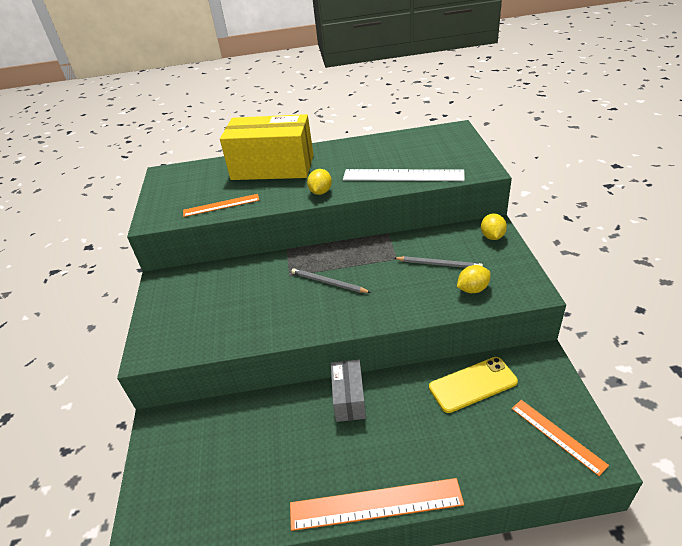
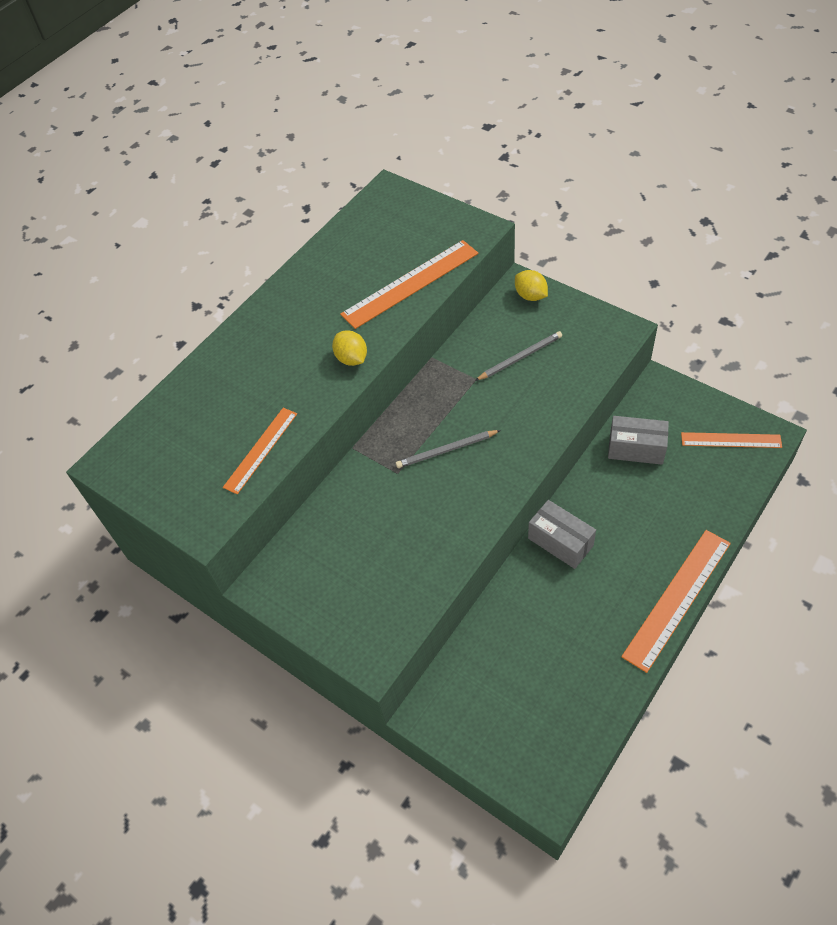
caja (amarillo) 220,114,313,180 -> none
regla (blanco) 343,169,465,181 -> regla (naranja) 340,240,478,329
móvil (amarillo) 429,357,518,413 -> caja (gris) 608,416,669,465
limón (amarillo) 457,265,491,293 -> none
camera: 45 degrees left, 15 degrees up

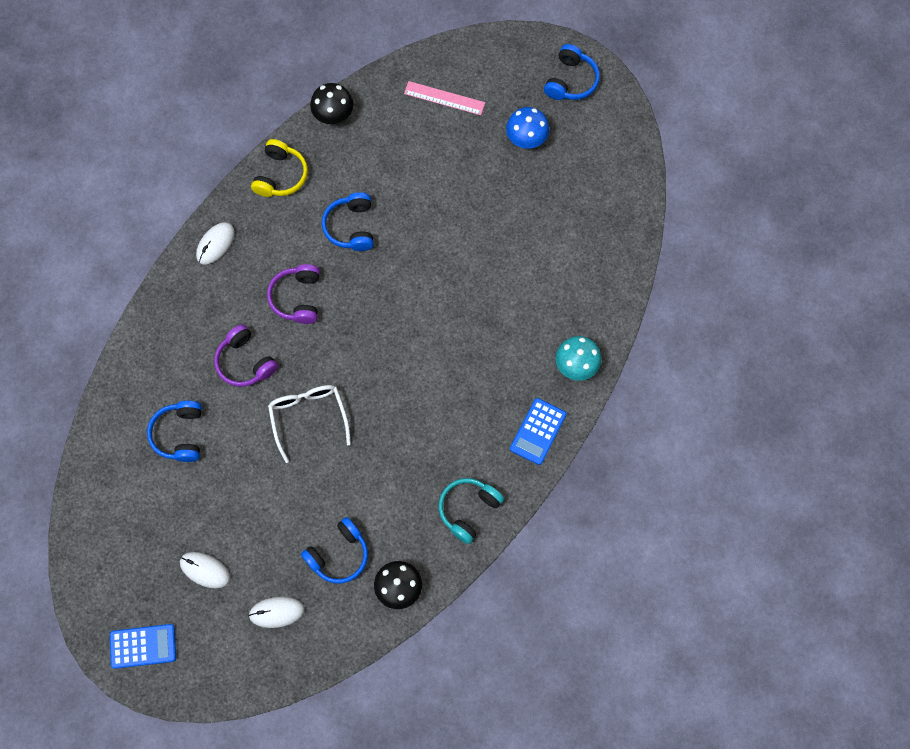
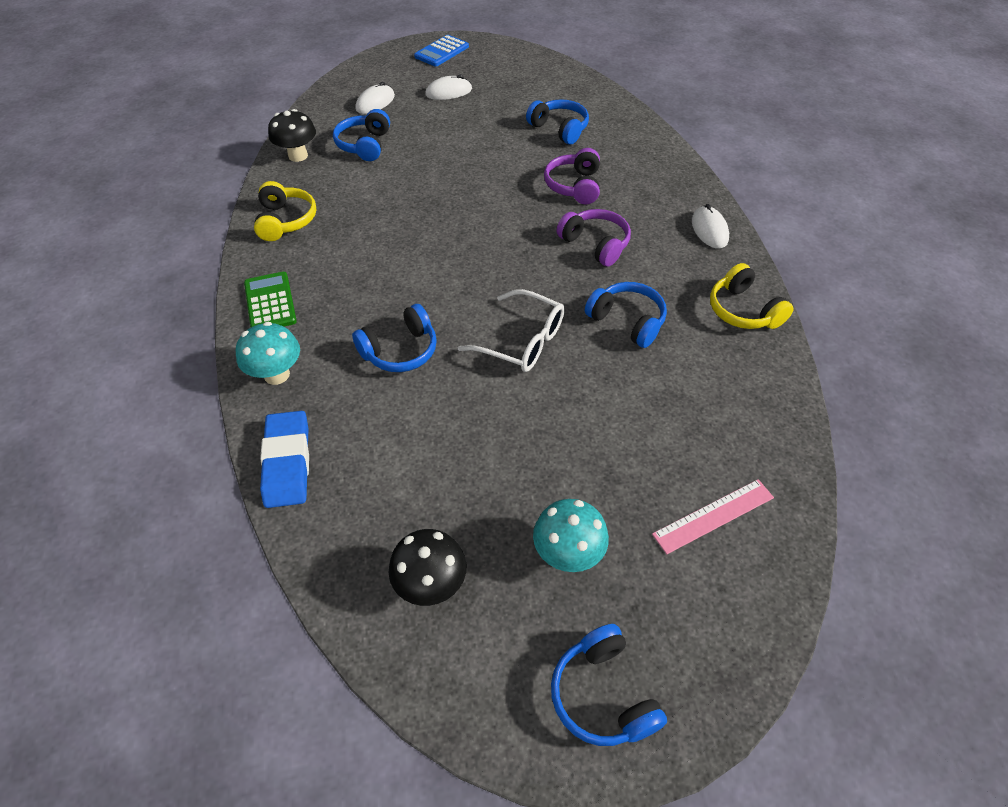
auriculares (morado) 214,324,278,387 -> auriculares (morado) 544,148,600,204, 90 degrees counterclockwise
gafas (blanco) 268,385,351,463 -> gafas (blanco) 458,289,565,372, moved
seta (negro) 310,83,353,124 -> seta (negro) 389,529,466,606, moved
auriculares (turquesa) 439,478,504,544 -> auriculares (amarillo) 254,181,316,241
seta (azul) 506,107,549,149 -> seta (turquesa) 533,499,609,572
calculadora (azul) 510,398,566,465 -> calculadora (verde) 244,272,297,327
none -> goma de borrar (azul) 260,411,309,508
none -> auriculares (azul) 352,304,437,372
camera: 135 degrees right, 20 degrees down

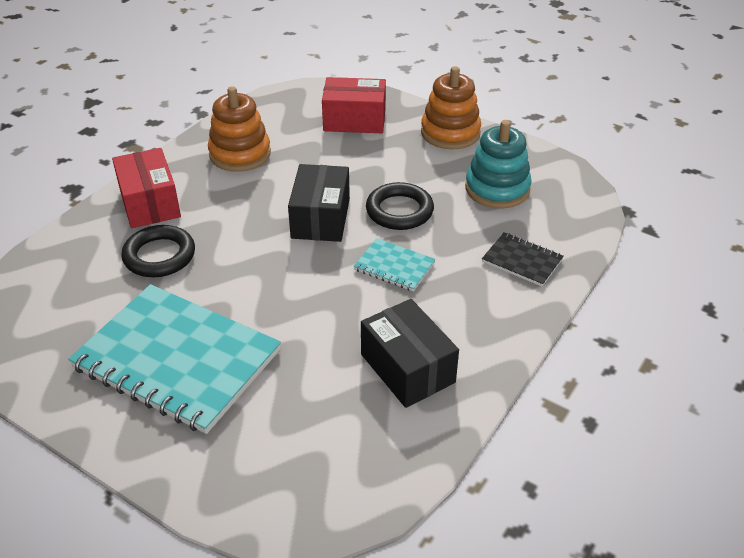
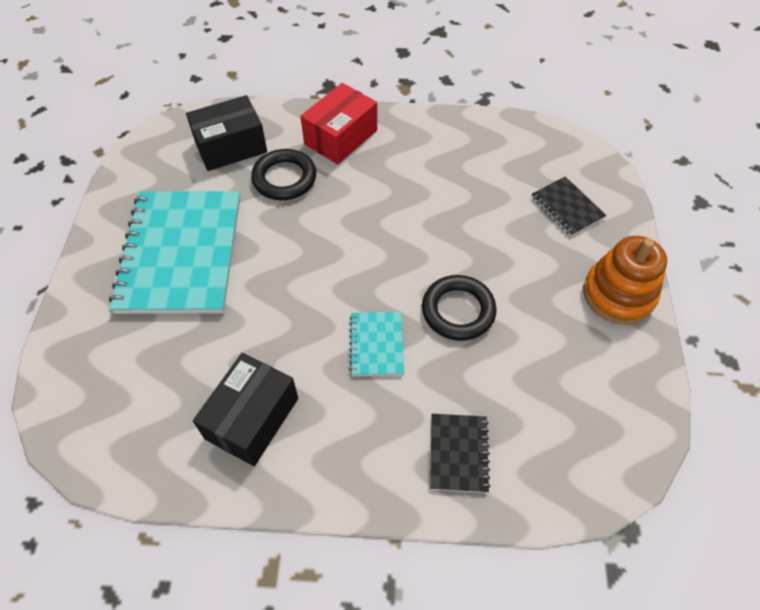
juguete apilable (naranja) 208,86,271,172 -> none
caja (negro) 288,164,350,242 -> caja (negro) 186,95,267,171, moved
caja (rojo) 322,77,386,133 -> cuaderno (negro) 531,176,606,236
juguete apilable (turquesa) 465,120,532,208 -> none
camera: 60 degrees right, 15 degrees up

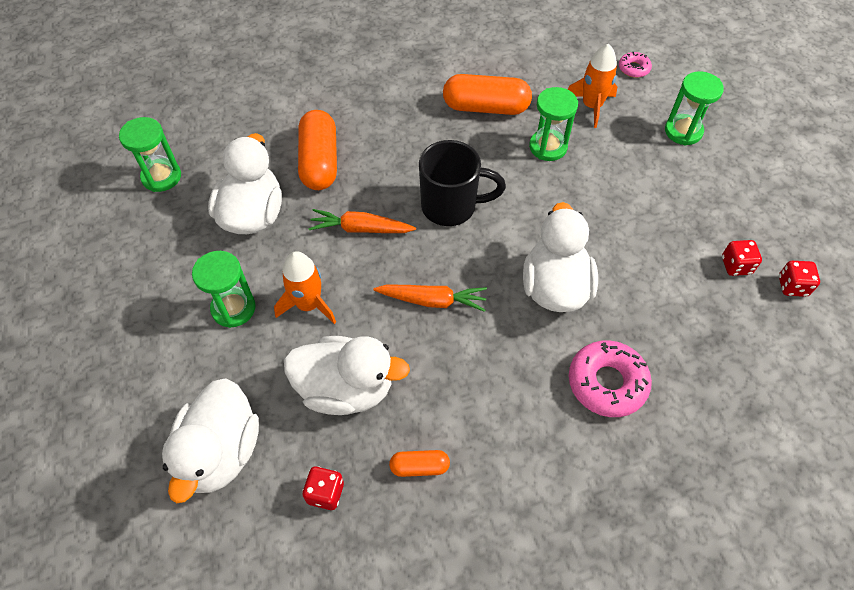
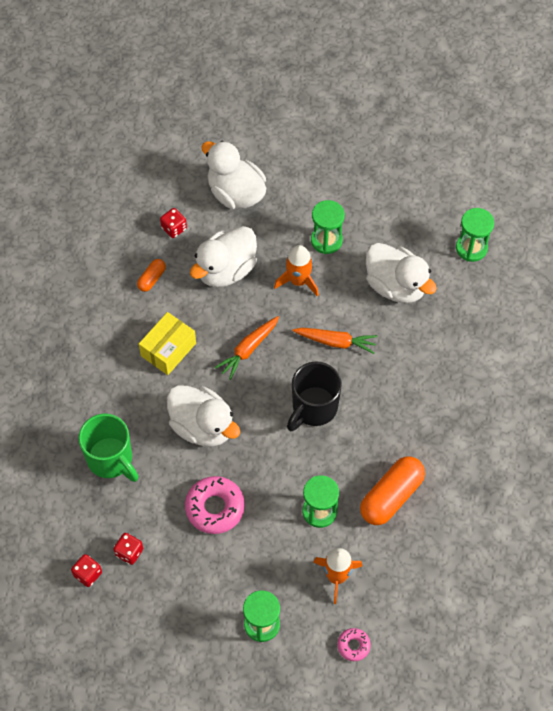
cápsula (naranja) 298,110,337,190 -> none
zanahoria (naranja) 308,209,416,233 -> zanahoria (naranja) 292,328,377,354, 60 degrees clockwise
rosquilla (rosa) 569,340,652,417 -> rosquilla (rosa) 185,476,245,534, moved
none -> taza (verde) 78,414,139,482
none -> caja (amarillo) 139,312,196,375
camera: 125 degrees right, 5 degrees up

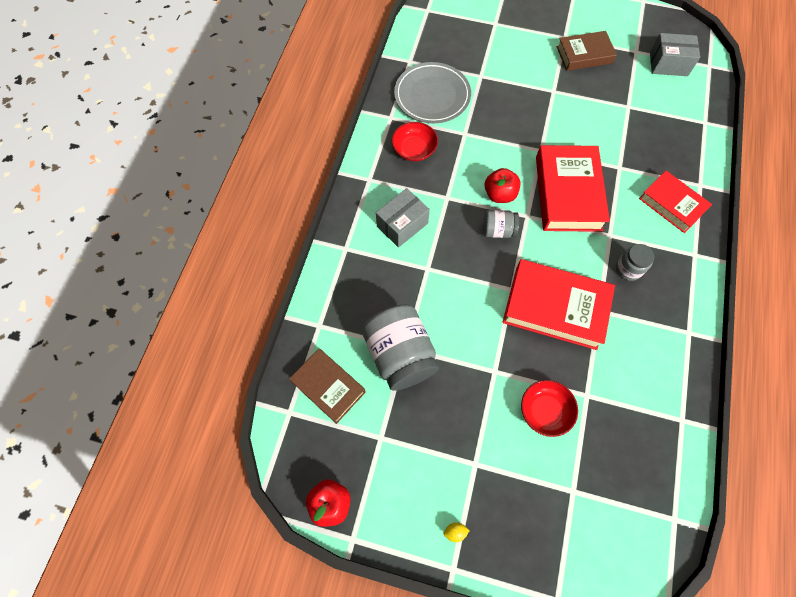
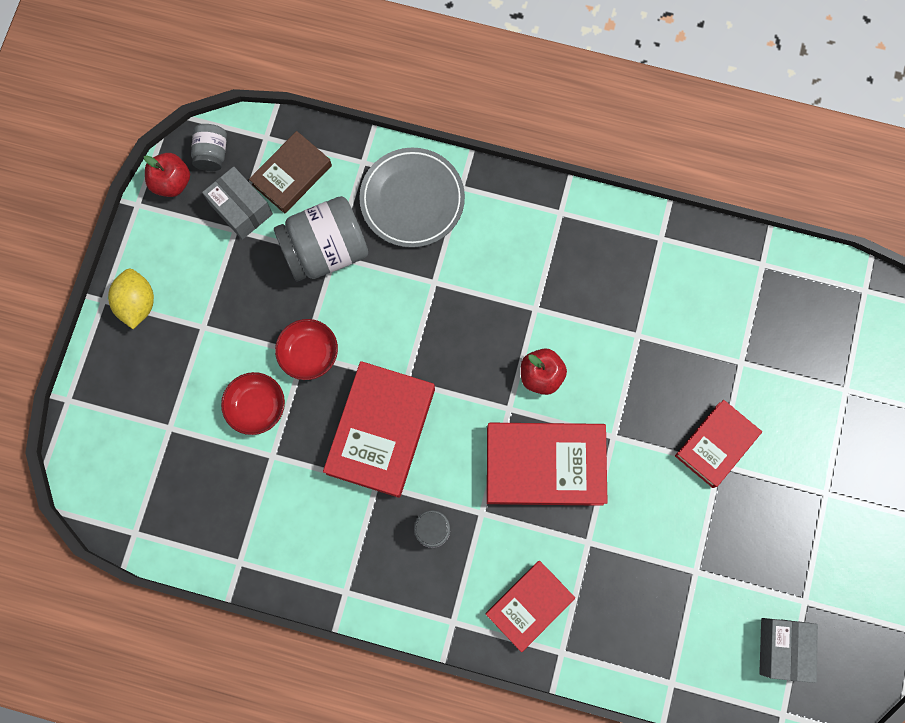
caja (gris) 376,188,430,247 -> caja (gris) 202,166,273,240, moved
cuenco (rojo) 392,122,438,161 -> cuenco (rojo) 275,319,338,380, moved
plato (gris) 394,62,471,123 -> plato (gris) 359,148,465,248, moved
limón (amarillo) 444,522,470,542 -> limón (amarillo) 108,269,154,329, x2.31
tarro (gris) 483,210,519,238 -> tarro (gris) 191,124,227,171, moved
libro (marrón) 557,31,617,71 -> none
none -> libro (rojo) 675,400,762,488
camera: 90 degrees right, 10 degrees up

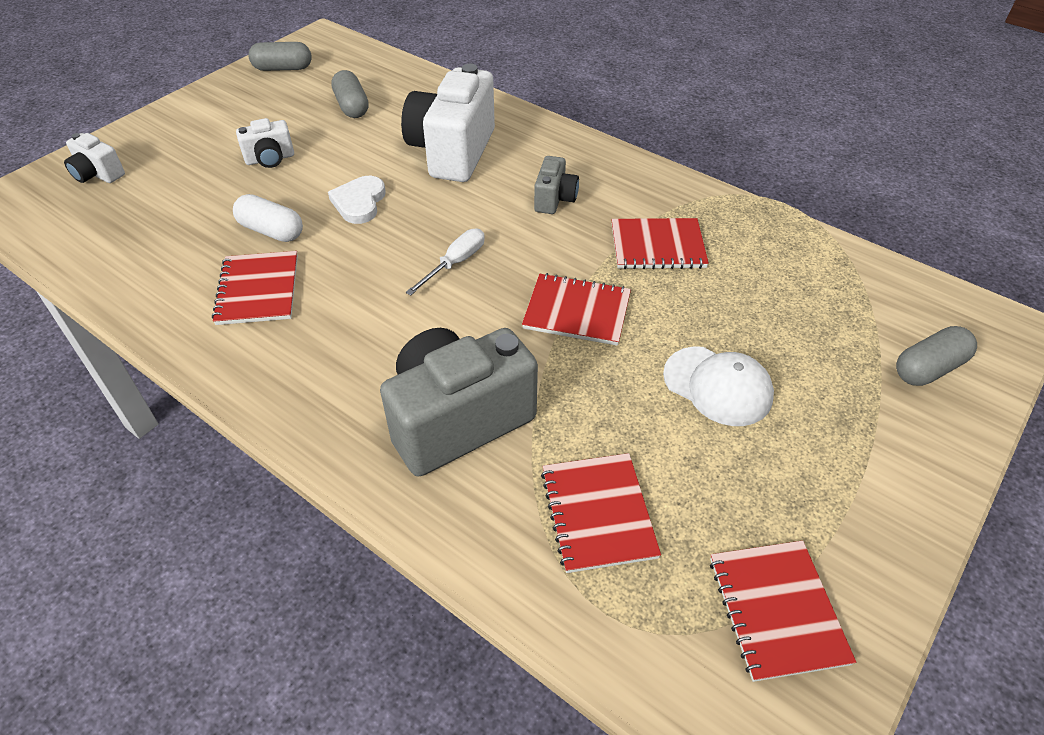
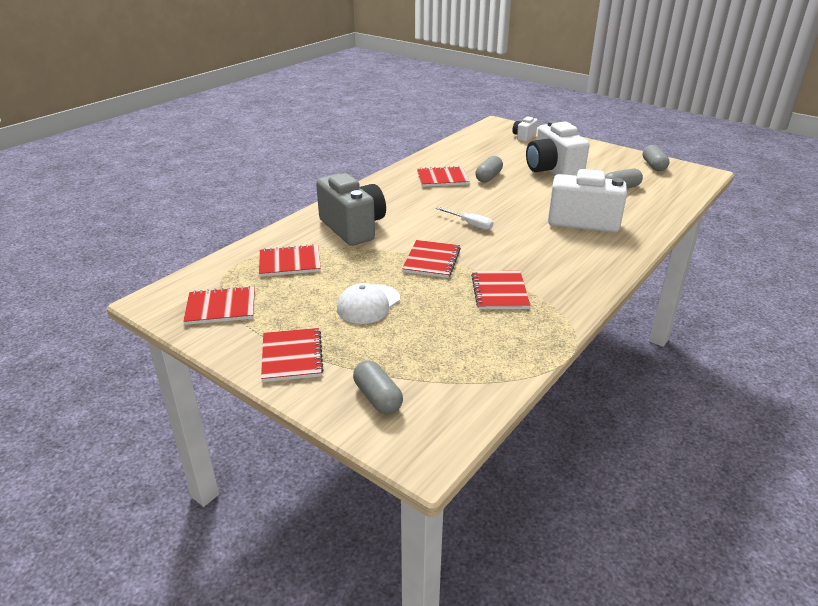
cápsula (blanco) 233,194,303,242 -> cápsula (gris) 475,156,503,183
cámara (blanco) 236,118,294,168 -> cámara (blanco) 526,120,589,176, x2.08
corazón (blanco) 328,176,386,224 -> none
cámara (gris) 534,156,579,214 -> none
none -> cuaderno (rojo) 261,328,323,382
camera: 90 degrees right, 15 degrees down

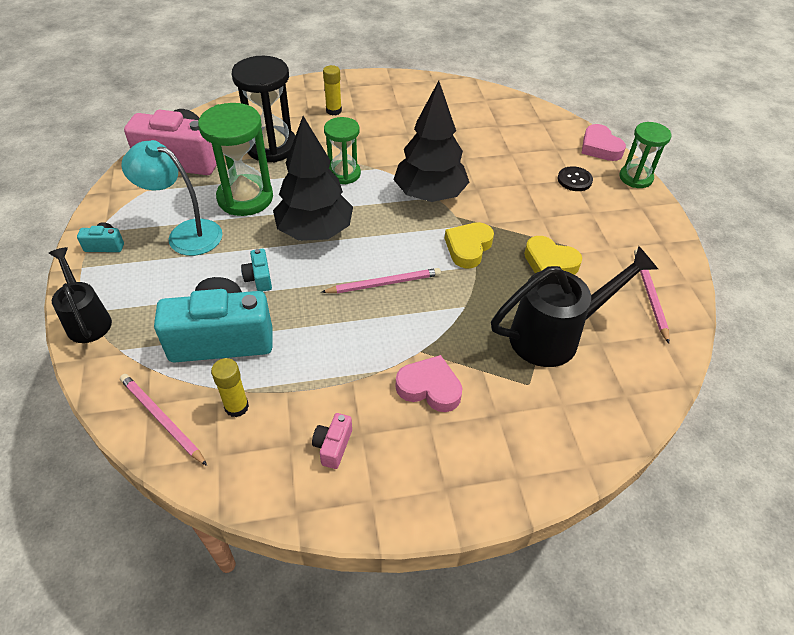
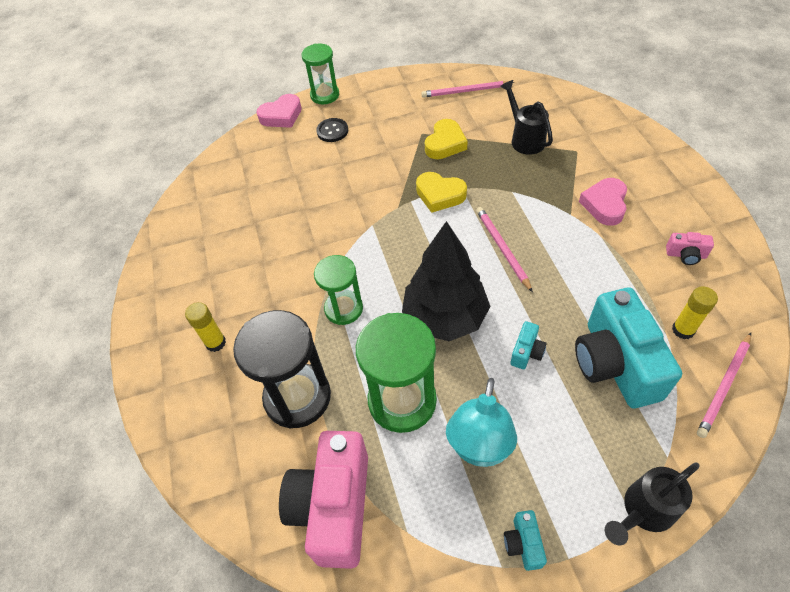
cámara (turquesa) 241,249,272,292 -> cámara (turquesa) 511,321,547,369, 45 degrees counterclockwise
árbol (negro) 393,81,469,202 -> none
regadera (negro) 491,246,658,367 -> regadera (negro) 500,80,553,155, x0.63
camera: 90 degrees left, 5 degrees up

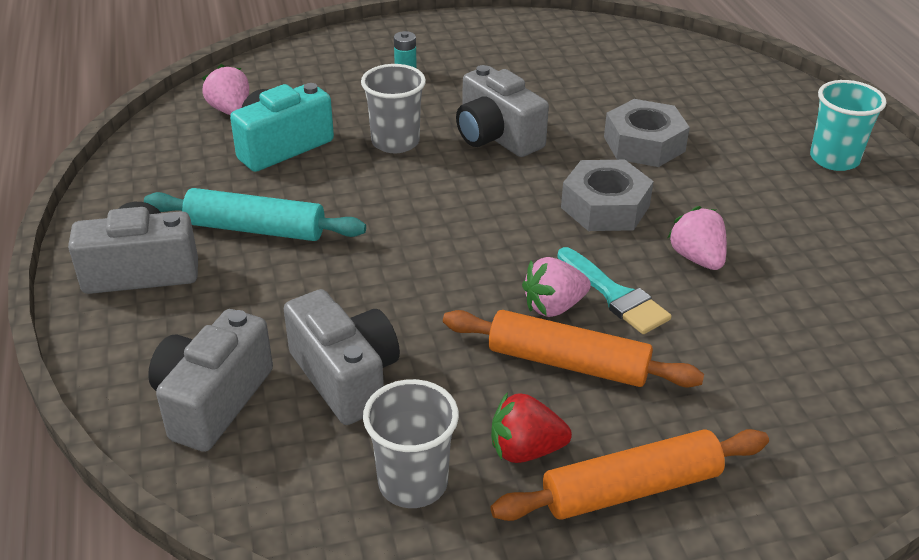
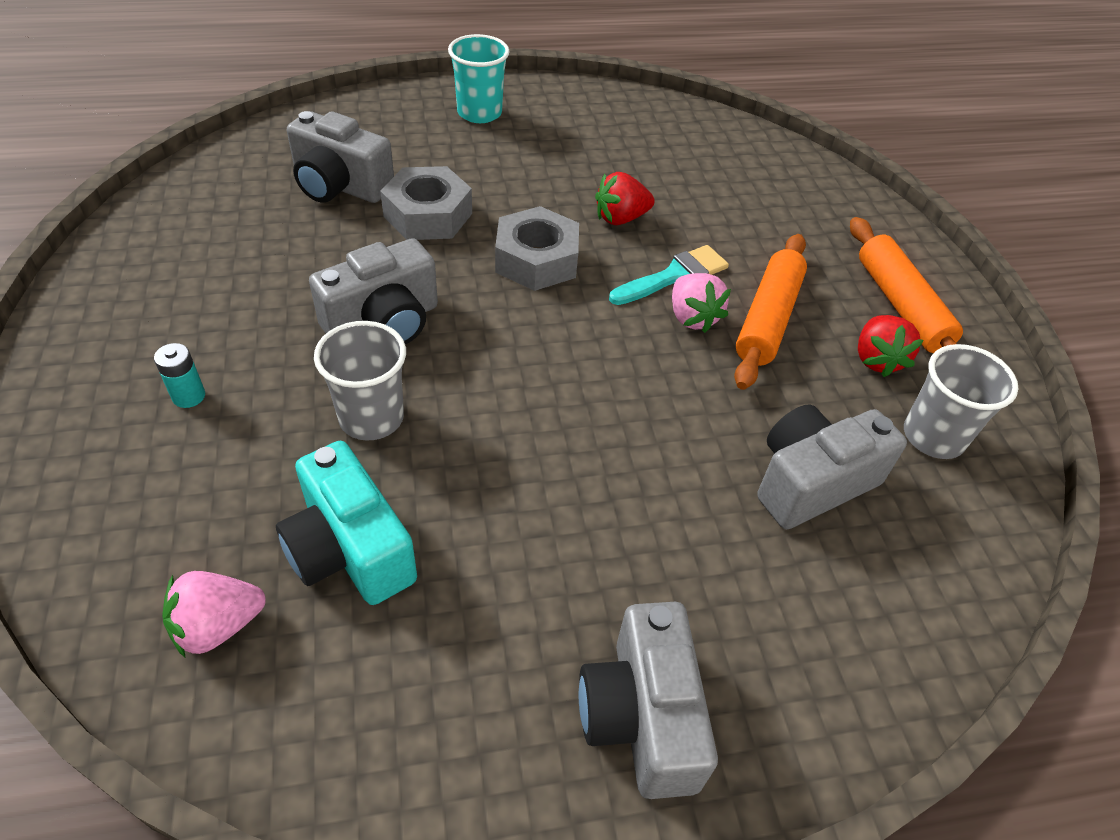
rodillo (turquesa) 144,188,366,241 -> none
cámara (gris) 148,309,273,452 -> cámara (gris) 287,111,394,203, moved
fresa (rosa) 667,206,727,270 -> fresa (rojo) 595,172,655,225
camera: 90 degrees left, 10 degrees up

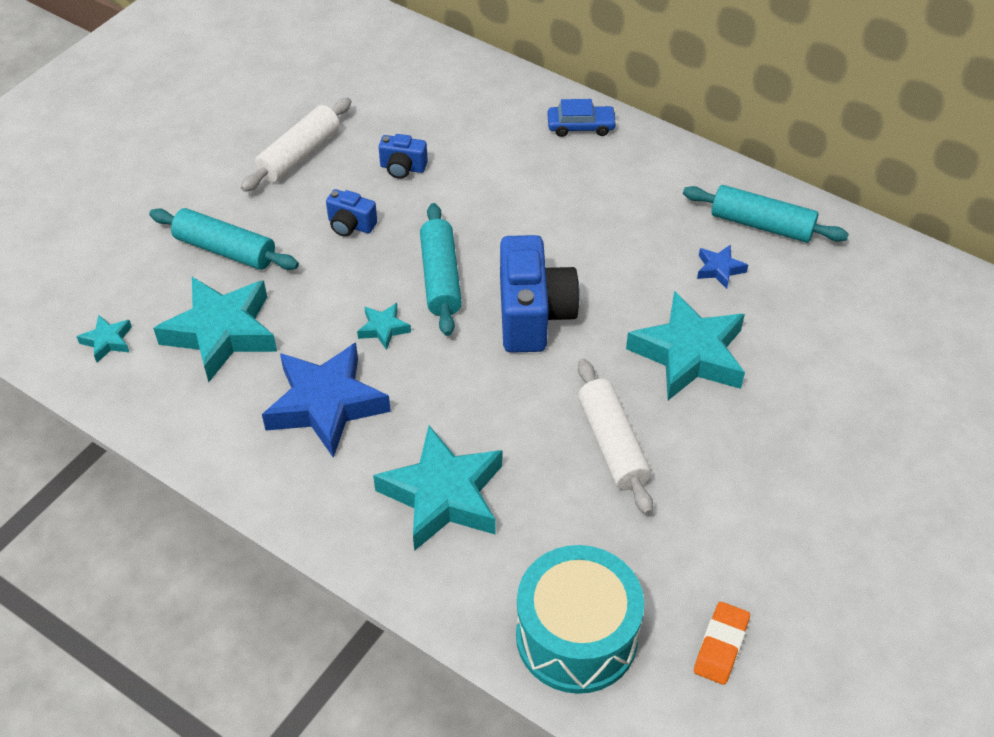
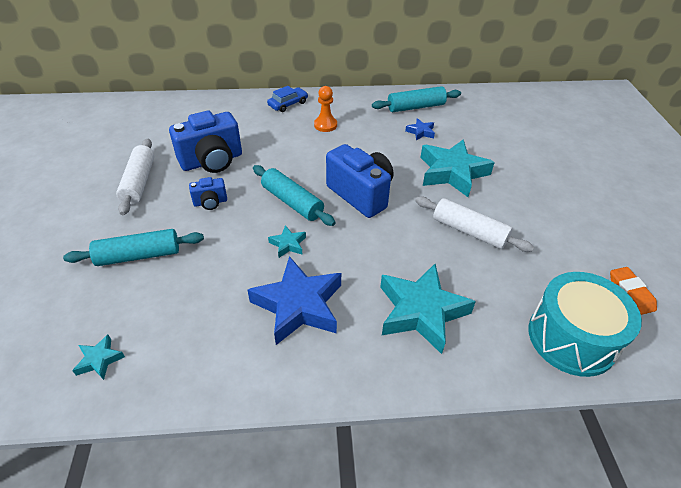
estrella (turquesa) 153,277,277,382 -> none
cámara (azul) 379,134,428,179 -> cámara (azul) 169,111,242,173, x2.02
none -> peón (naranja) 314,86,337,132
camera: 40 degrees left, 5 degrees down

